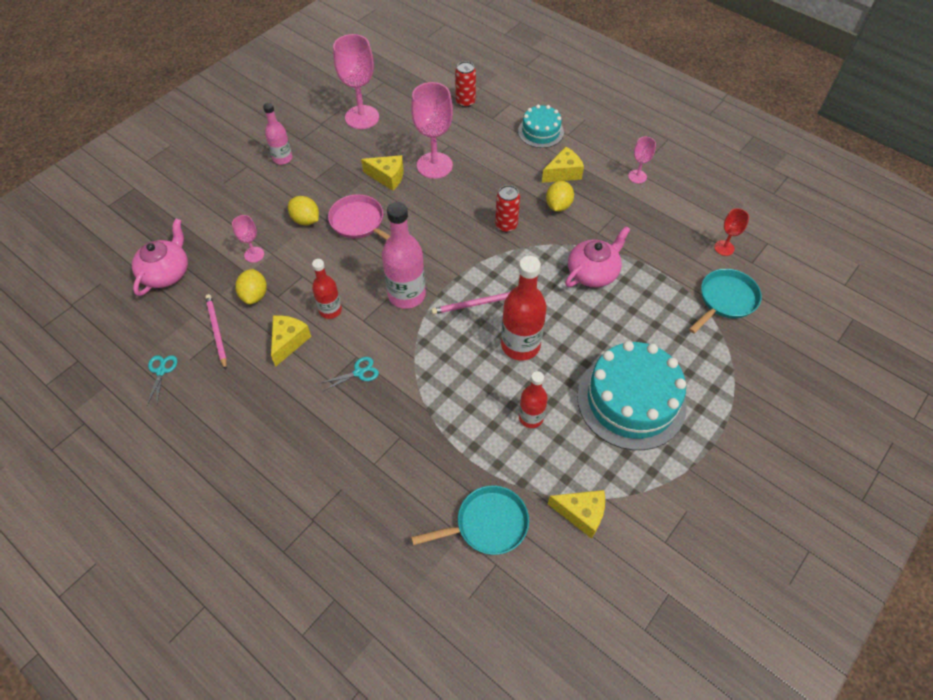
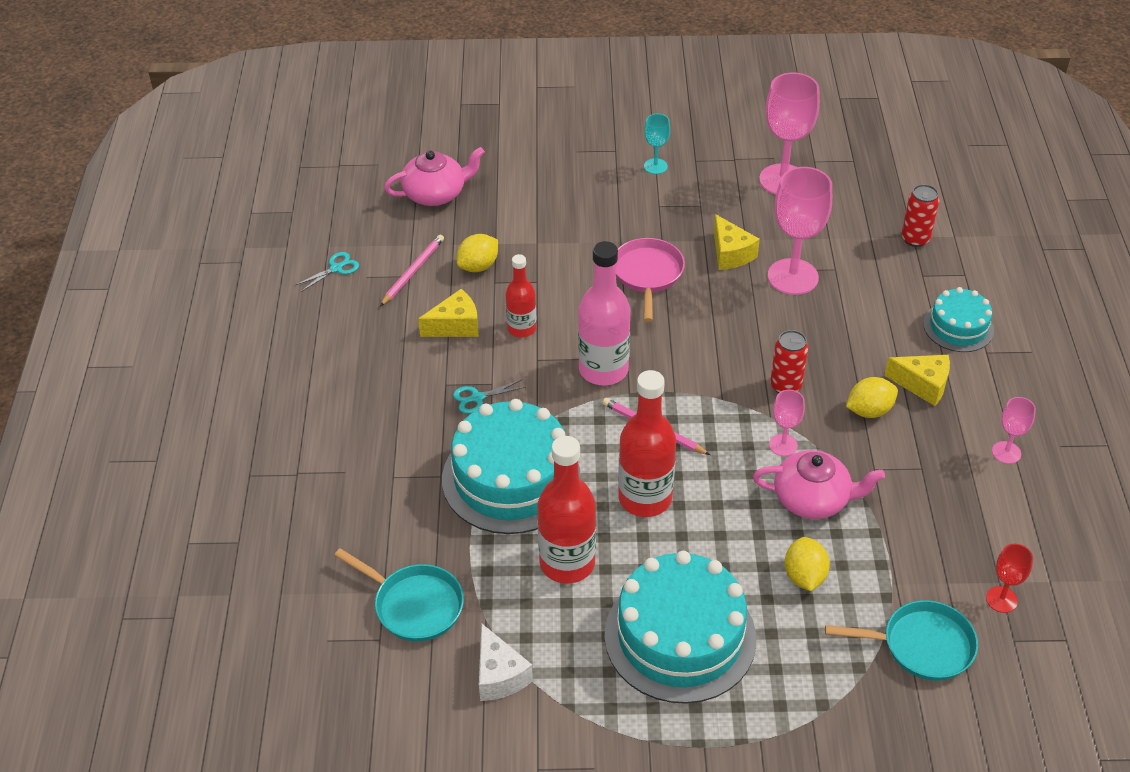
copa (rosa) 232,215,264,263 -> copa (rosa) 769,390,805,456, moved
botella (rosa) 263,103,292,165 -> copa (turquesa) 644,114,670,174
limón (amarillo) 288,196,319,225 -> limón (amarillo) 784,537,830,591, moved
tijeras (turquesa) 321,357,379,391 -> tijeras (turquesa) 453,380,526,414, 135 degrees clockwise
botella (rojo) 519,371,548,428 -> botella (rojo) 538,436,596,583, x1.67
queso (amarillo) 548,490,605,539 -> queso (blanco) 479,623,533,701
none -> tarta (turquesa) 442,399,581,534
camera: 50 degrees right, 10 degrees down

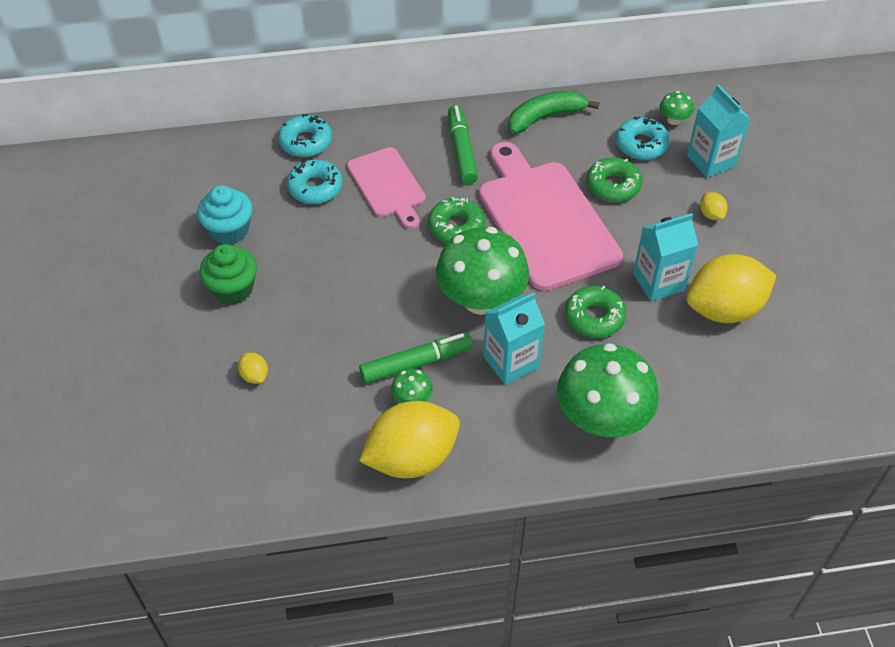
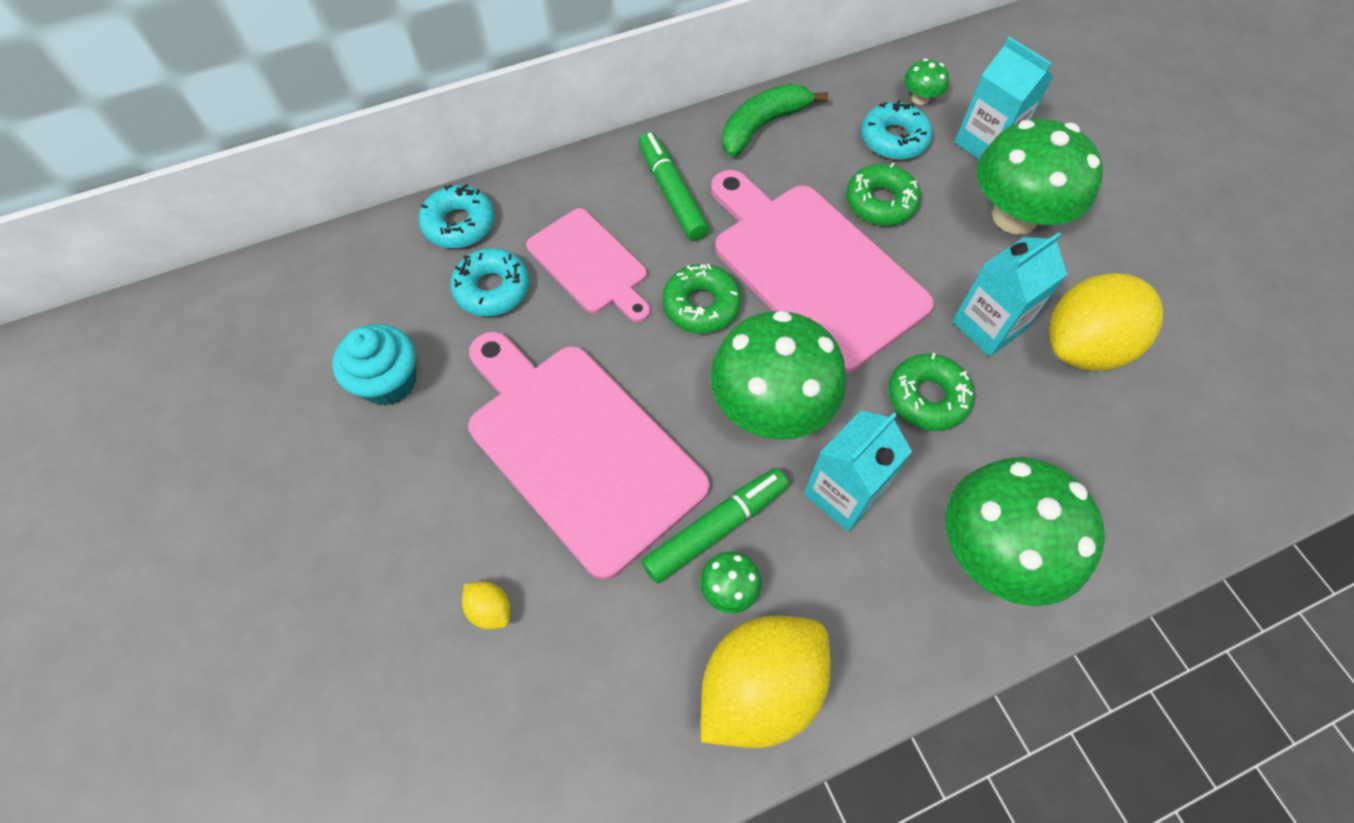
magdalena (verde) 199,244,257,305 -> none
limón (amarillo) 700,192,728,220 -> seta (verde) 977,119,1103,234
none -> tabla de cortar (rosa) 468,332,710,580
camera: 15 degrees left, 10 degrees up

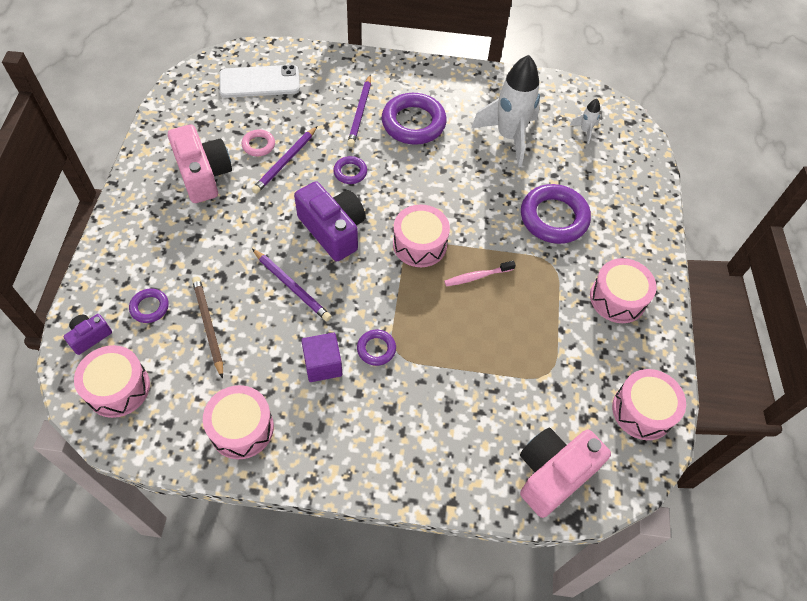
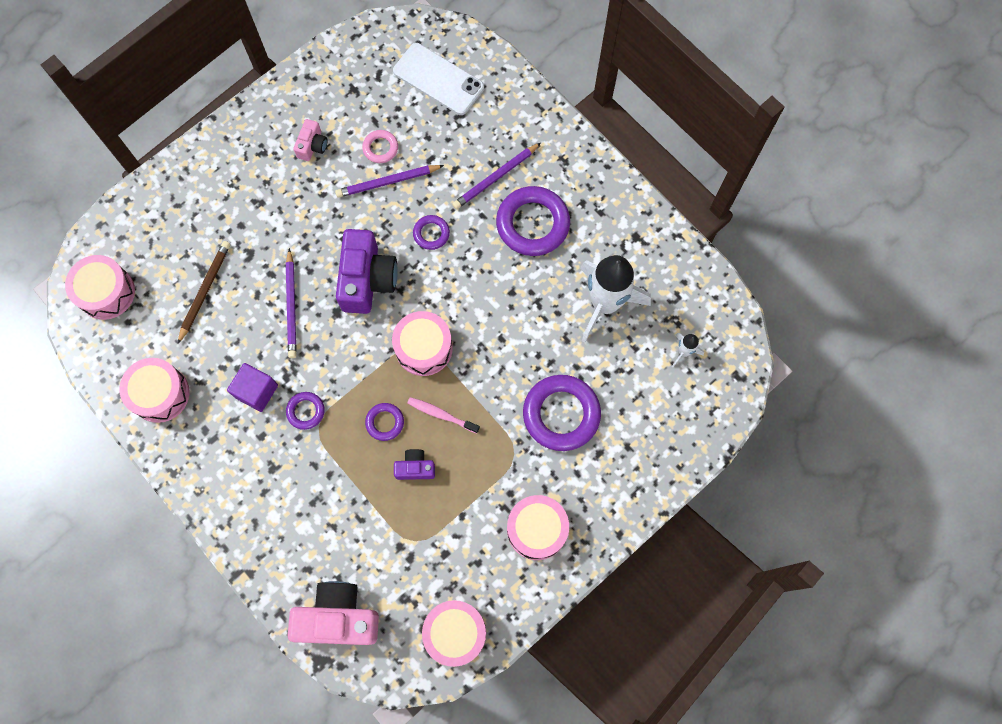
cámara (morado) 64,314,112,355 -> cámara (morado) 394,449,435,480, moved
anillo (morado) 129,288,169,323 -> anillo (morado) 365,403,404,441, moved
cámara (rosa) 168,124,232,203 -> cámara (rosa) 293,119,328,161, x0.50
camera: 45 degrees right, 15 degrees up

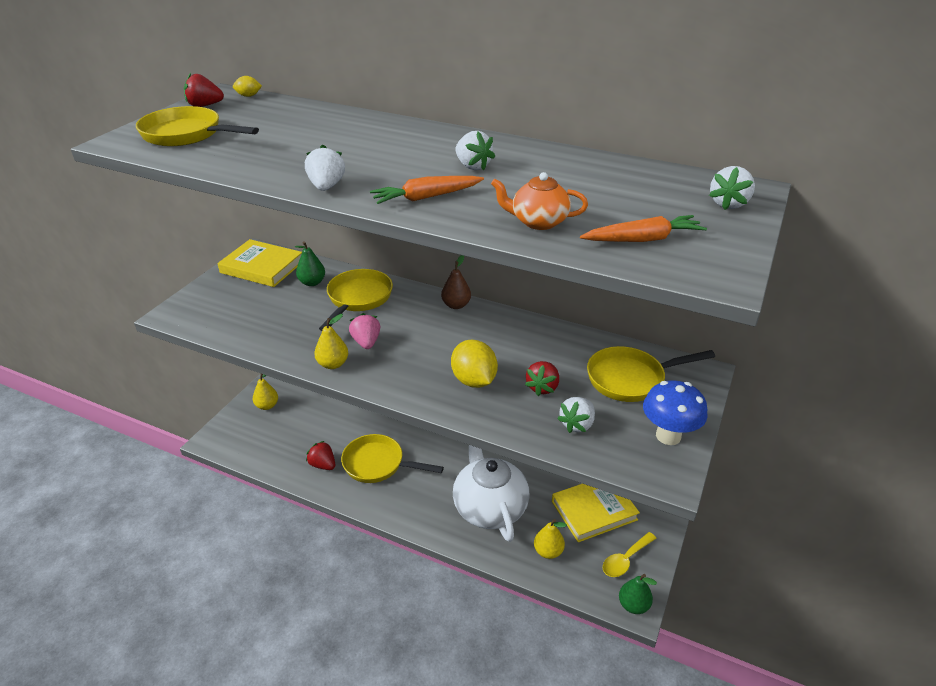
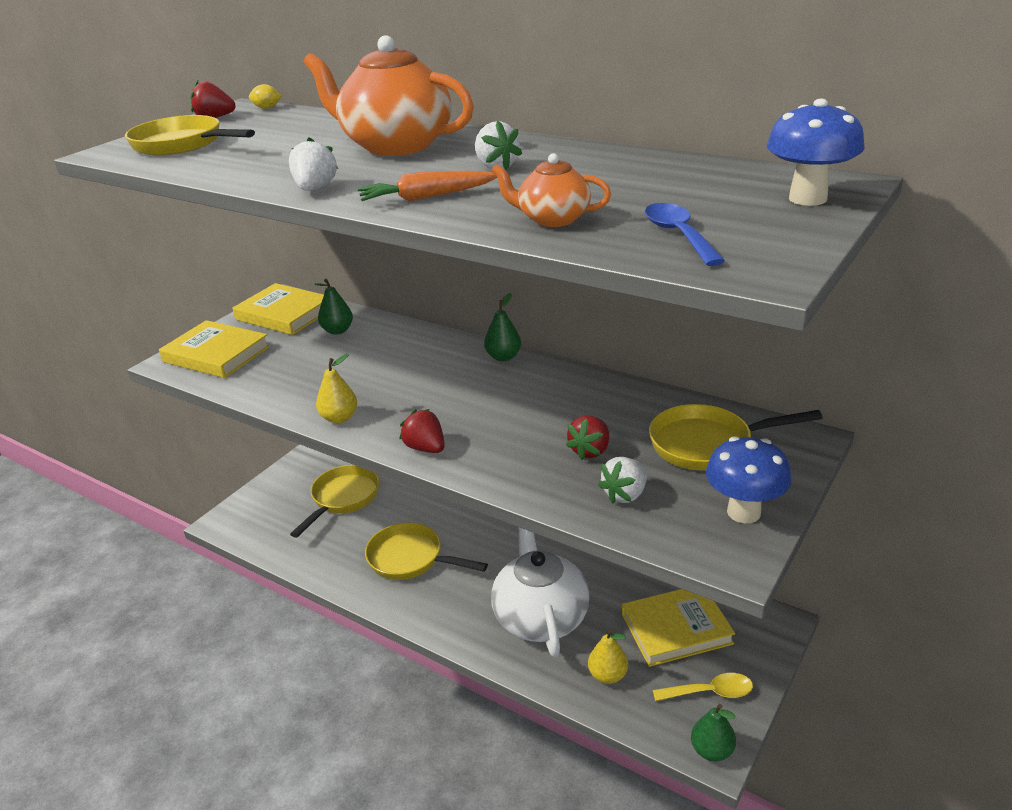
pera (amarillo) 253,374,278,410 -> none
fresa (rojo) 306,441,335,470 -> fresa (rojo) 399,409,445,453, moved
sartén (amarillo) 319,269,393,331 -> sartén (amarillo) 290,465,379,538, moved
fresa (rosa) 349,313,380,349 -> none
pera (marrón) 441,255,471,309 -> pera (verde) 484,293,521,361
limón (amarillo) 451,340,498,388 -> none
zanahoria (naranja) 580,215,707,242 -> cuchara (azul) 645,203,725,266
cuchara (amarillo) 603,532,656,577 -> cuchara (amarillo) 653,673,753,701, 150 degrees counterclockwise
fresa (blanco) 709,166,755,210 -> seta (azul) 767,99,865,206
none -> libro (amarillo) 159,320,270,378
none -> tetera (naranja) 303,35,474,156
camera: 10 degrees right, 5 degrees down

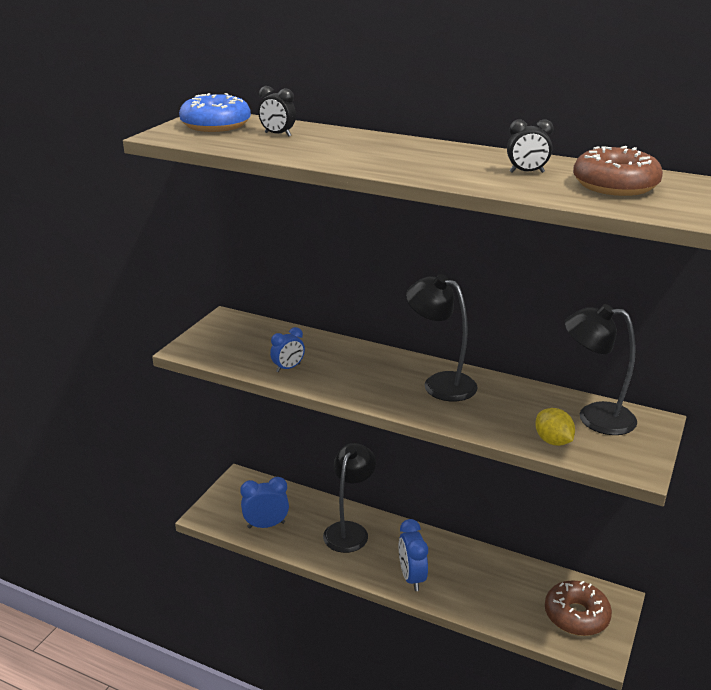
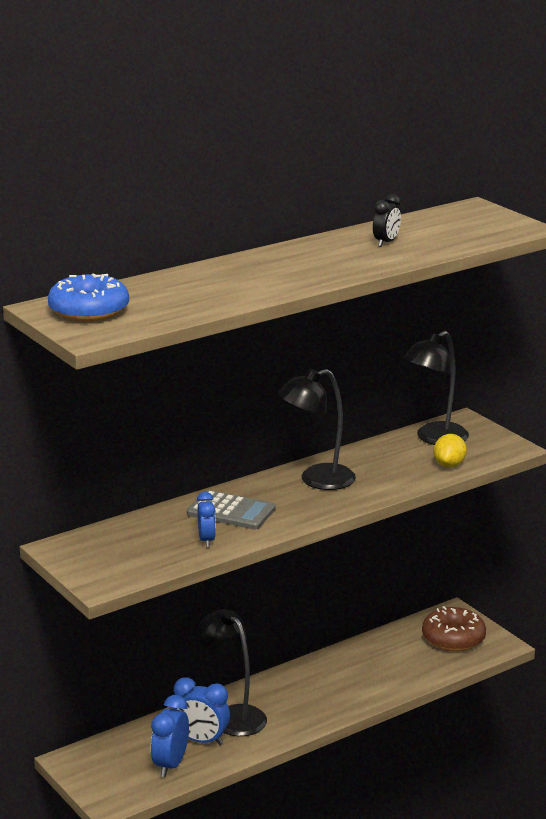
despertador (negro) 258,86,296,136 -> none
despertador (azul) 399,519,428,591 -> despertador (azul) 173,677,230,745, moved
limón (amarillo) 535,408,575,446 -> limón (amarillo) 434,434,467,467, 75 degrees counterclockwise
rosquilla (marrón) 573,146,663,196 -> none
none -> calculadora (gris) 187,490,276,529
camera: 60 degrees left, 5 degrees down

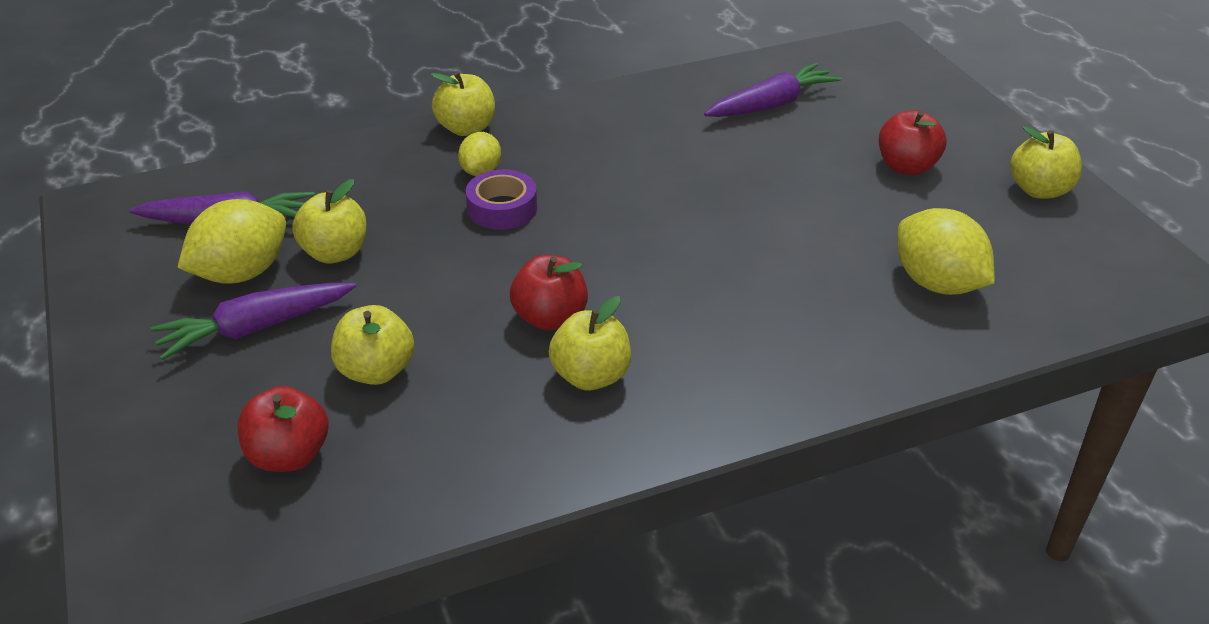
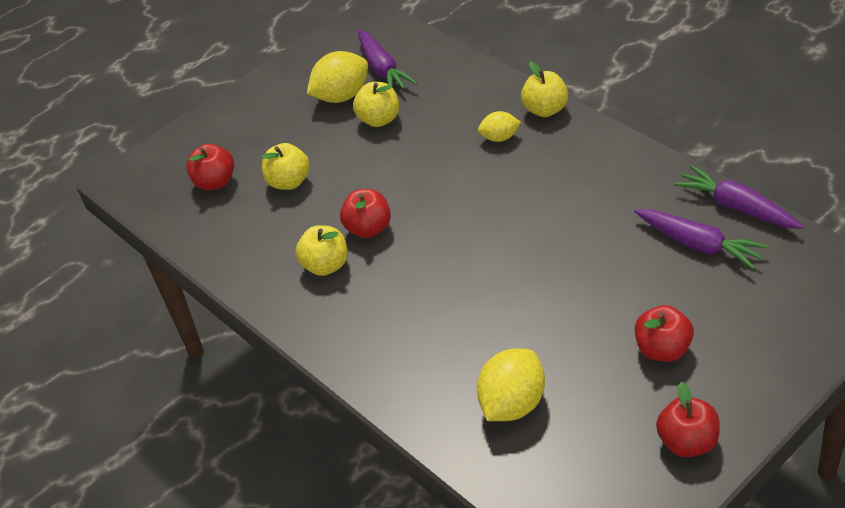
zanahoria (morado) 150,282,356,360 -> zanahoria (morado) 674,165,803,229, moved
limón (amarillo) 177,199,286,284 -> limón (amarillo) 307,51,368,103, 60 degrees counterclockwise
cinta adhesiva (morado) 466,170,537,230 -> none
manzana (amarillo) 1010,126,1082,199 -> manzana (rojo) 656,382,720,457
camera: 75 degrees right, 5 degrees up

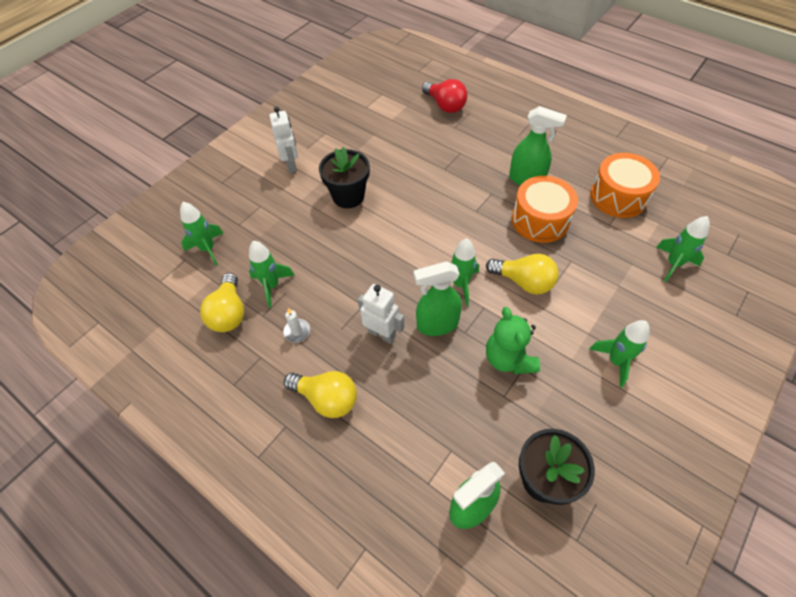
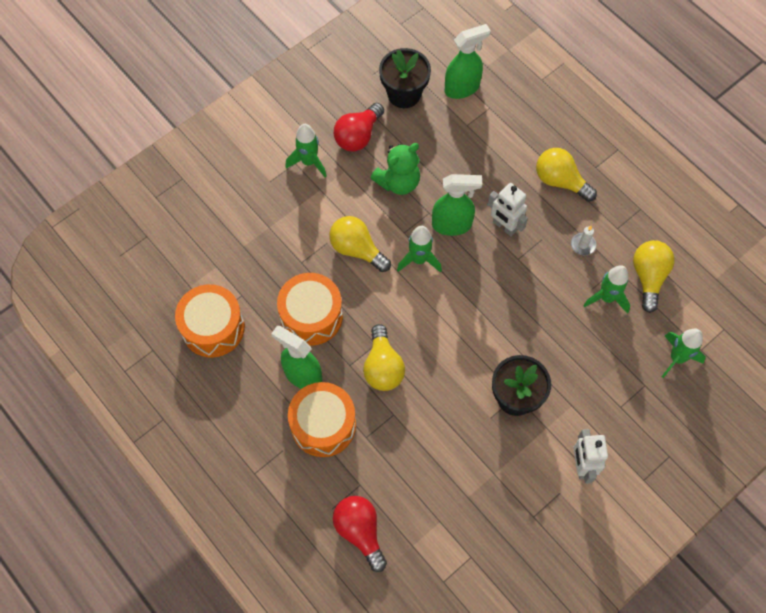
osito (verde) 486,307,540,374 -> osito (verde) 371,143,420,195, 60 degrees clockwise
cohete (verde) 656,216,710,282 -> none
none -> tambor (naranja) 288,382,356,457
none -> bombilla (rojo) 334,103,384,151
none -> bombilla (amarillo) 363,324,405,391
camera: 170 degrees left, 10 degrees up

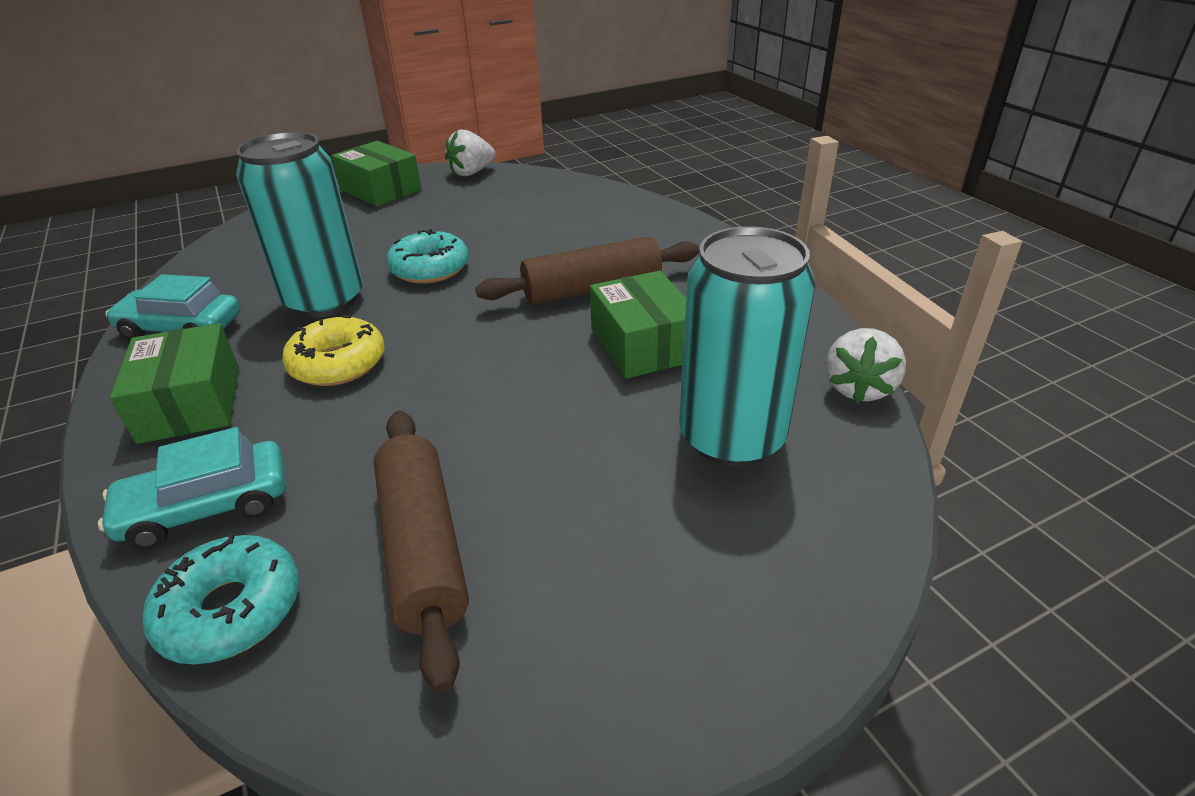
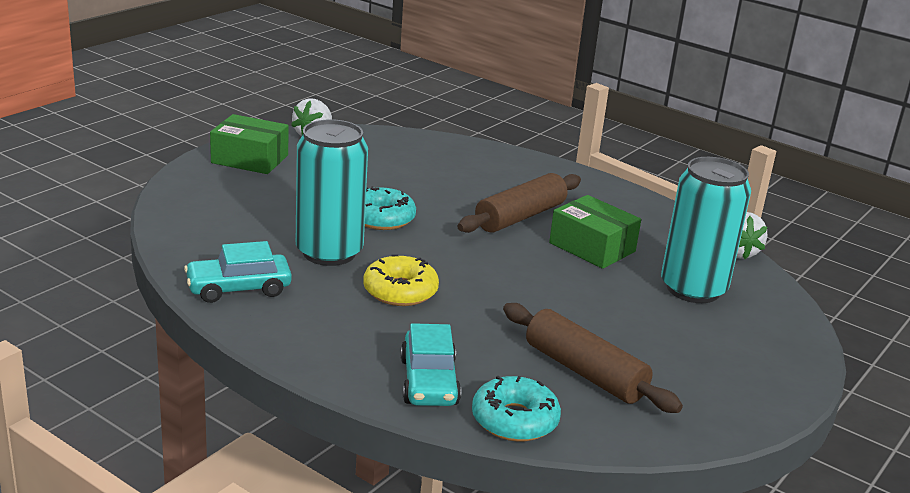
coche (turquesa) 98,427,286,550 -> coche (turquesa) 400,323,461,406, 45 degrees counterclockwise
caja (verde) 110,323,239,444 -> none
camera: 30 degrees left, 10 degrees down

